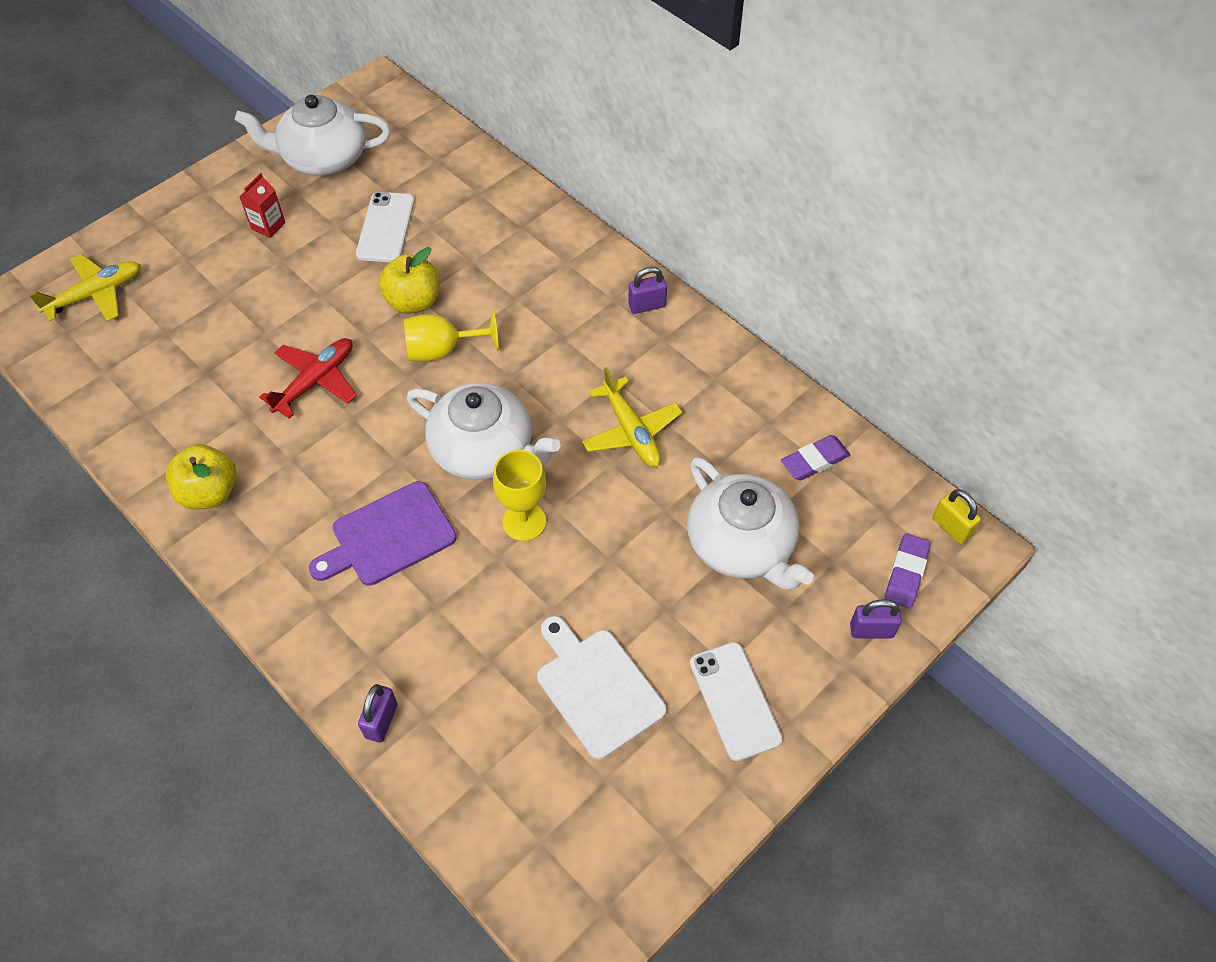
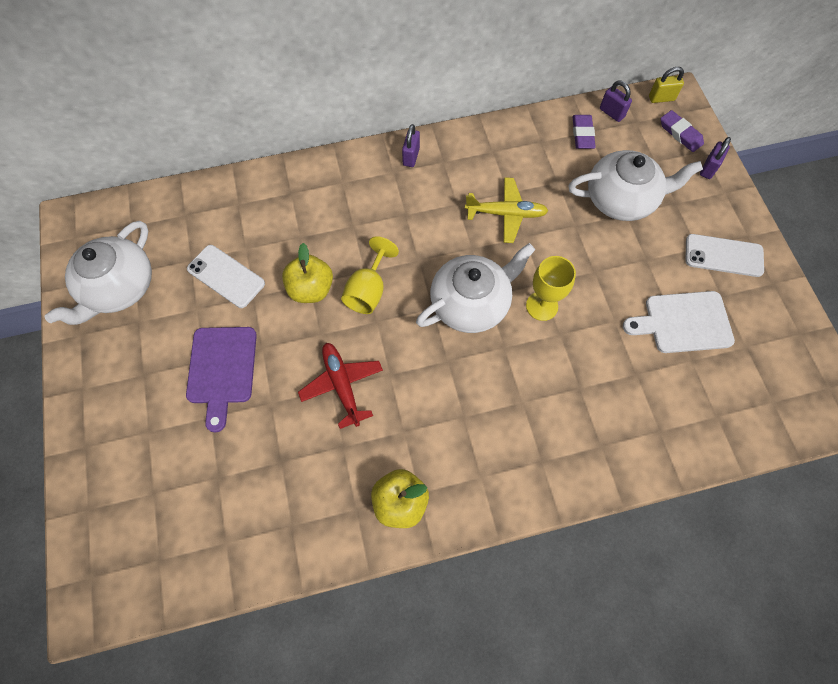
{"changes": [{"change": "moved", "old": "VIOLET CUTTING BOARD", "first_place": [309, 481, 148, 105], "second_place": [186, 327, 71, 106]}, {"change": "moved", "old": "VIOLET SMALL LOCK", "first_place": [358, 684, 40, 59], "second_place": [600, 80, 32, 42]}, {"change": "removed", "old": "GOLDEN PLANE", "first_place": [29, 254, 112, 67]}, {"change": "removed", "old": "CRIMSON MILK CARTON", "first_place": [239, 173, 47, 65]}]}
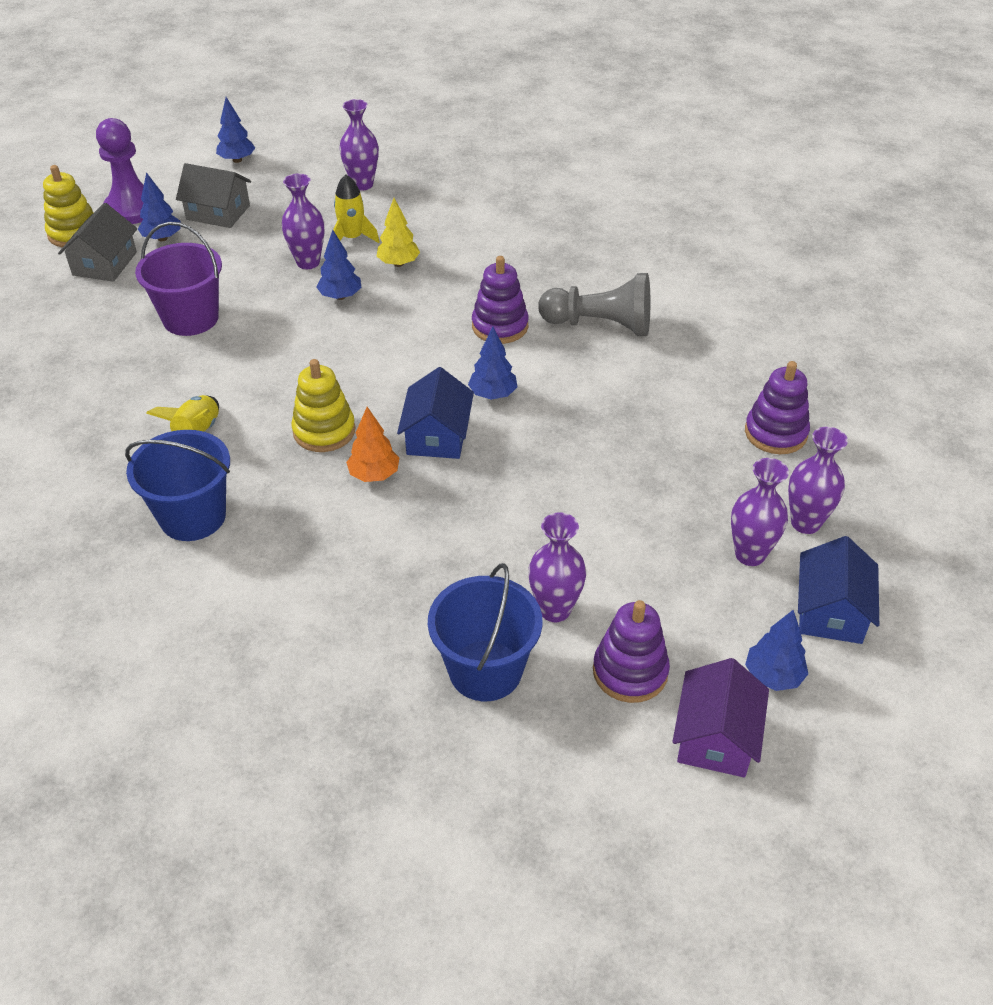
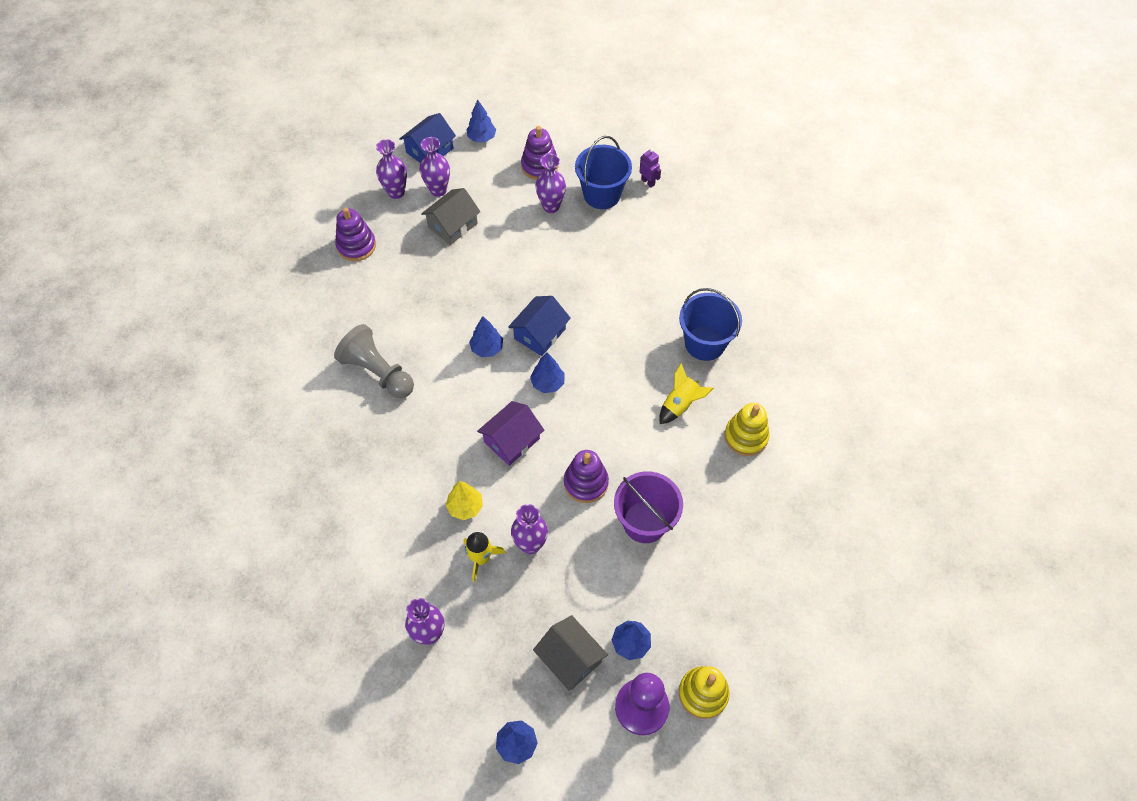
{"changes": [{"change": "moved", "old": "ASH-GREY COTTAGE", "first_place": [58, 203, 79, 79], "second_place": [421, 188, 60, 57]}, {"change": "moved", "old": "VIOLET COTTAGE", "first_place": [672, 658, 97, 119], "second_place": [477, 401, 67, 65]}, {"change": "moved", "old": "ROYAL BLUE TOY TREE", "first_place": [316, 230, 46, 70], "second_place": [530, 352, 35, 41]}, {"change": "moved", "old": "VIOLET STACKING TOY", "first_place": [472, 256, 57, 88], "second_place": [564, 450, 45, 53]}, {"change": "added", "new": "VIOLET ROBOT", "second_place": [639, 149, 22, 39]}, {"change": "moved", "old": "GOLDEN STACKING TOY", "first_place": [291, 359, 64, 93], "second_place": [724, 403, 45, 53]}, {"change": "removed", "old": "ORANGE TOY TREE", "first_place": [346, 407, 53, 75]}]}
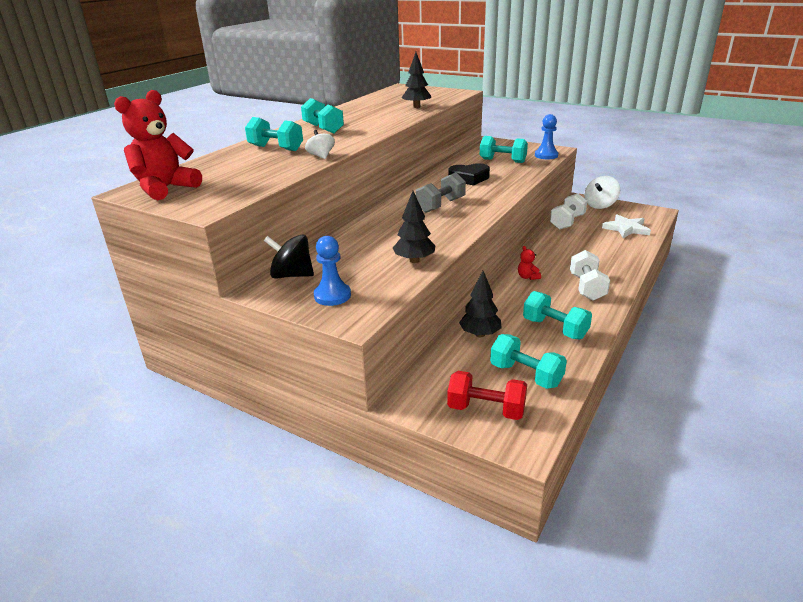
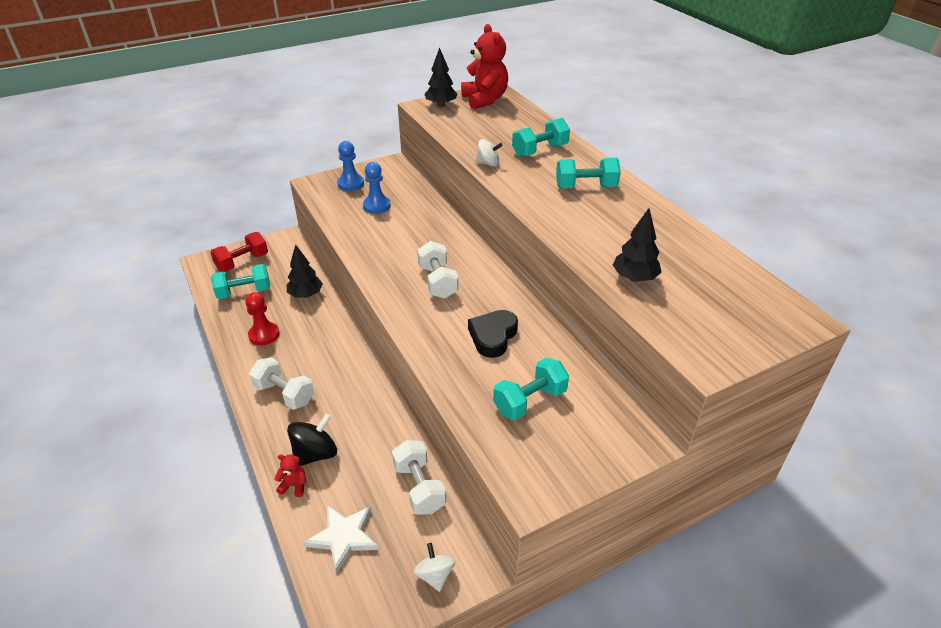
{"changes": [{"change": "replaced", "old": "AQUA FREE WEIGHT", "new": "CRIMSON PAWN", "first_place": [523, 291, 69, 48], "second_place": [245, 292, 35, 53]}, {"change": "moved", "old": "CRIMSON STUFFED BEAR", "first_place": [518, 246, 23, 34], "second_place": [274, 454, 32, 43]}, {"change": "moved", "old": "JET-BLACK SPINNING TOP", "first_place": [264, 234, 50, 45], "second_place": [287, 413, 50, 53]}, {"change": "moved", "old": "ROYAL BLUE PAWN", "first_place": [535, 114, 23, 45], "second_place": [363, 162, 28, 52]}, {"change": "resized", "old": "PURE WHITE SPINNING TOP", "first_place": [584, 176, 36, 33], "second_place": [413, 543, 42, 49], "factor": 0.66}, {"change": "recoloured", "old": "ASH-GREY FREE WEIGHT", "new": "PURE WHITE FREE WEIGHT", "first_place": [416, 172, 50, 41], "second_place": [417, 241, 42, 58]}, {"change": "moved", "old": "JET-BLACK TOY TREE", "first_place": [393, 191, 42, 72], "second_place": [424, 47, 33, 60]}]}
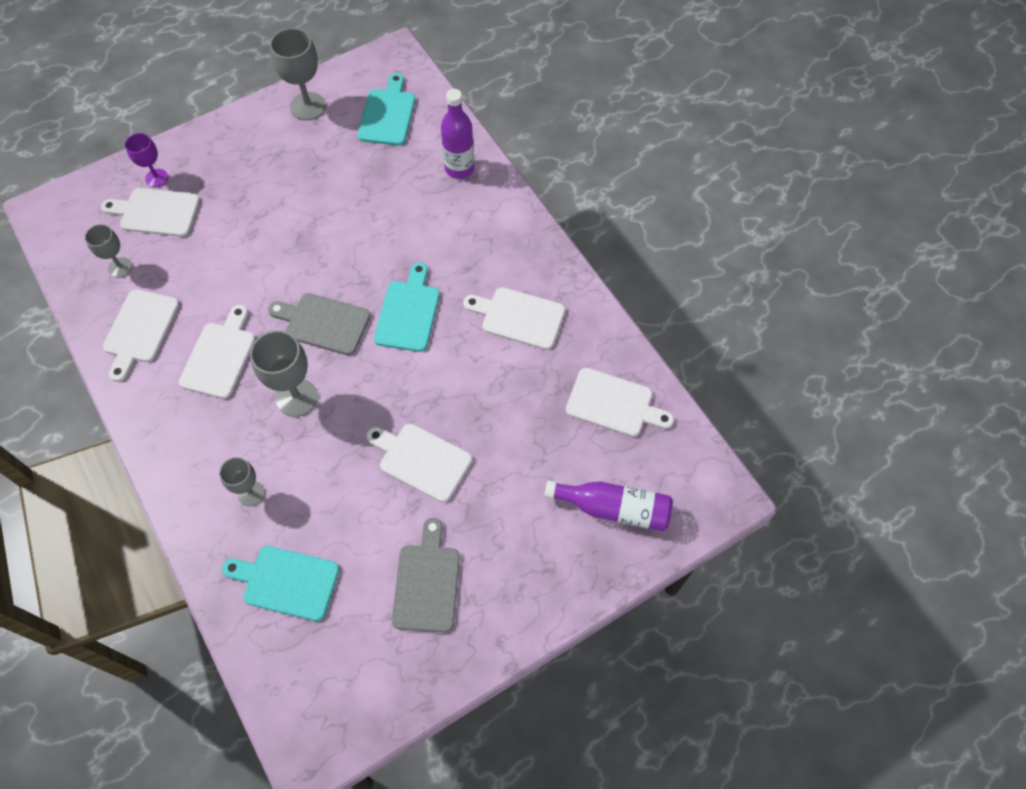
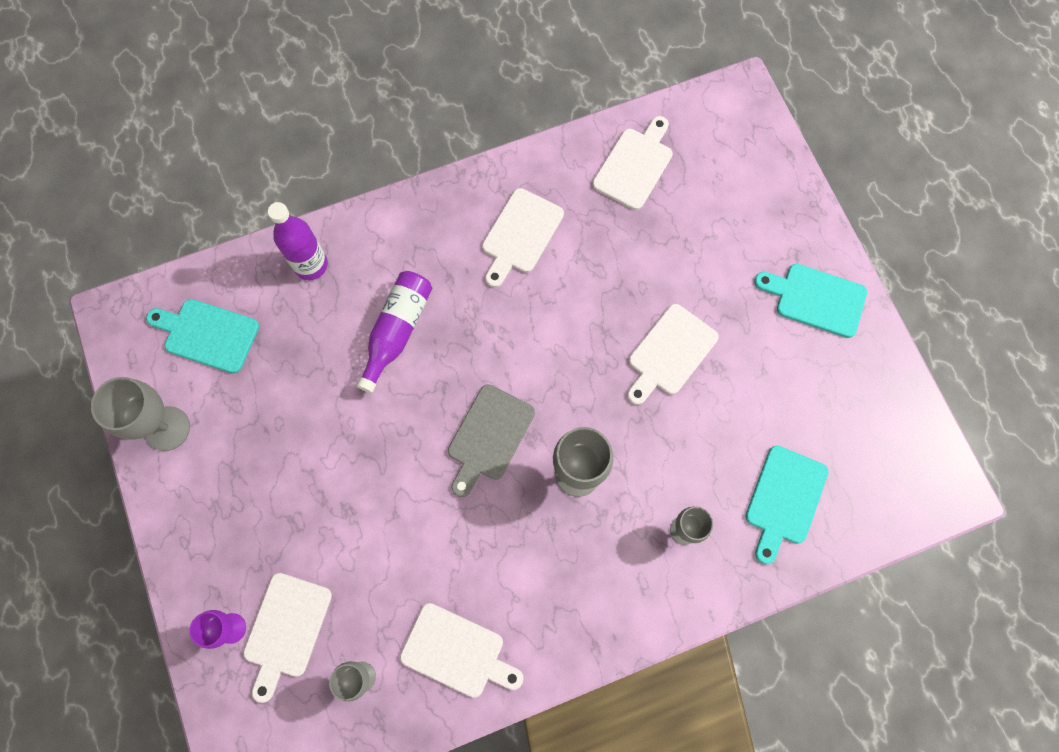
{"changes": [{"change": "moved", "old": "VIOLET FLASK", "first_place": [544, 480, 129, 51], "second_place": [356, 271, 76, 122]}, {"change": "moved", "old": "AQUA CUTTING BOARD", "first_place": [374, 262, 66, 90], "second_place": [754, 264, 113, 74]}, {"change": "removed", "old": "PURE WHITE CUTTING BOARD", "first_place": [179, 305, 76, 94]}, {"change": "removed", "old": "ASH-GREY CUTTING BOARD", "first_place": [392, 518, 68, 115]}]}
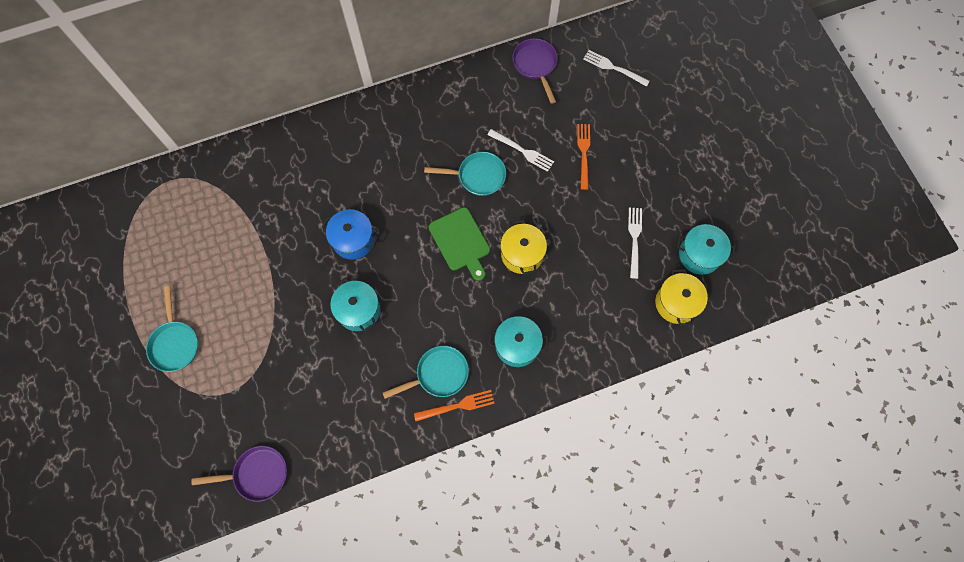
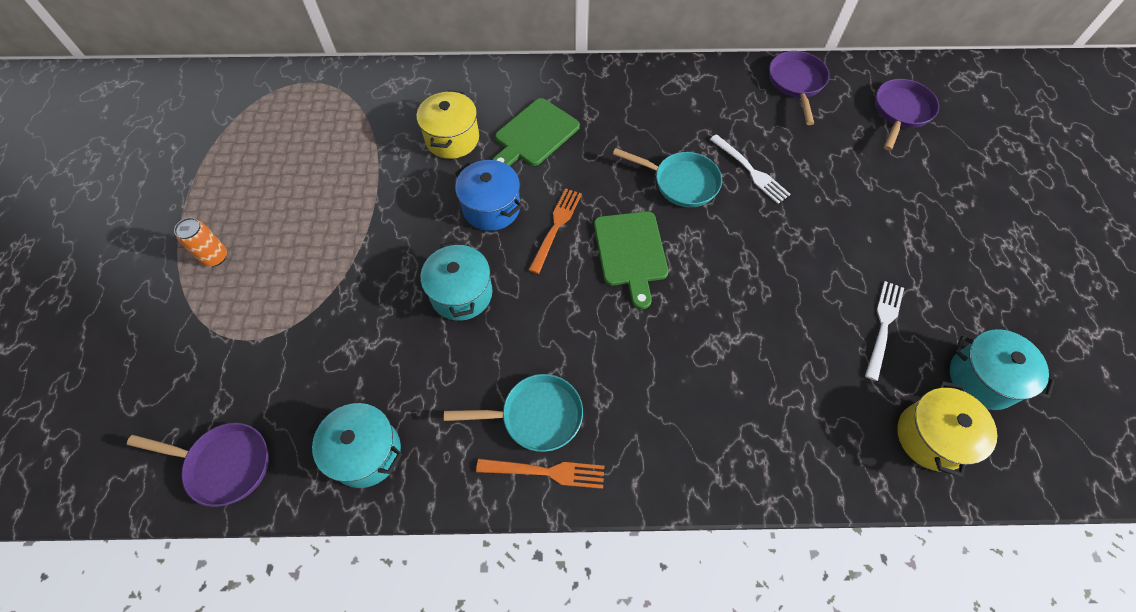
{"changes": [{"change": "replaced", "old": "AQUA FRYING PAN", "new": "ORANGE CAN", "first_place": [146, 286, 52, 86], "second_place": [174, 218, 53, 48]}, {"change": "moved", "old": "AQUA STOCKPOT", "first_place": [488, 316, 61, 51], "second_place": [308, 403, 94, 85]}, {"change": "moved", "old": "GOLDEN STOCKPOT", "first_place": [500, 220, 47, 55], "second_place": [416, 90, 63, 69]}, {"change": "added", "new": "EMERALD CUTTING BOARD", "second_place": [492, 98, 88, 68]}, {"change": "moved", "old": "ORANGE DINNER FORK", "first_place": [577, 124, 13, 66], "second_place": [529, 188, 53, 86]}, {"change": "replaced", "old": "PURE WHITE DINNER FORK", "new": "VIOLET FRYING PAN", "first_place": [583, 50, 67, 37], "second_place": [875, 79, 64, 72]}]}
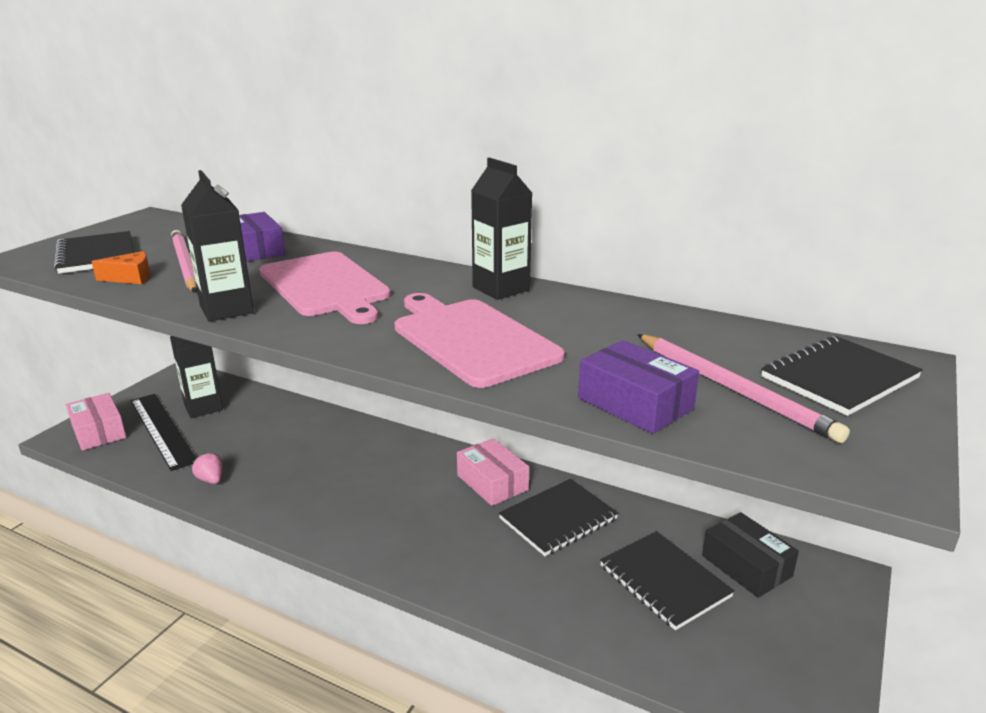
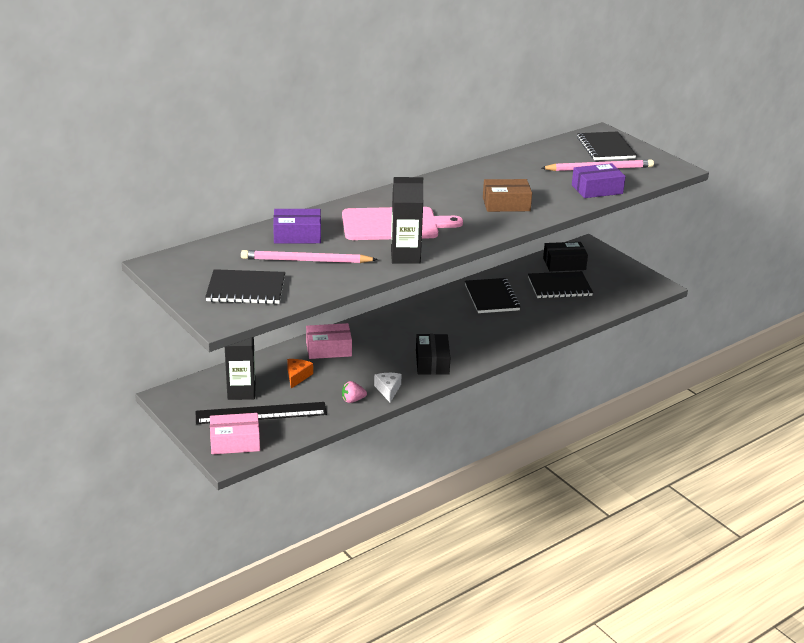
{"changes": [{"change": "moved", "old": "ORANGE CHEESE WEDGE", "first_place": [92, 251, 58, 33], "second_place": [287, 359, 26, 29]}, {"change": "moved", "old": "ROSE-PINK PARCEL", "first_place": [457, 438, 72, 68], "second_place": [306, 323, 46, 36]}, {"change": "added", "new": "PURE WHITE CHEESE WEDGE", "second_place": [374, 373, 28, 30]}, {"change": "added", "new": "JET-BLACK PARCEL", "second_place": [416, 334, 34, 41]}, {"change": "replaced", "old": "ROSE-PINK CUTTING BOARD", "new": "BROWN PARCEL", "first_place": [394, 293, 171, 95], "second_place": [483, 179, 49, 33]}, {"change": "removed", "old": "JET-BLACK MILK CARTON", "first_place": [471, 157, 61, 143]}]}
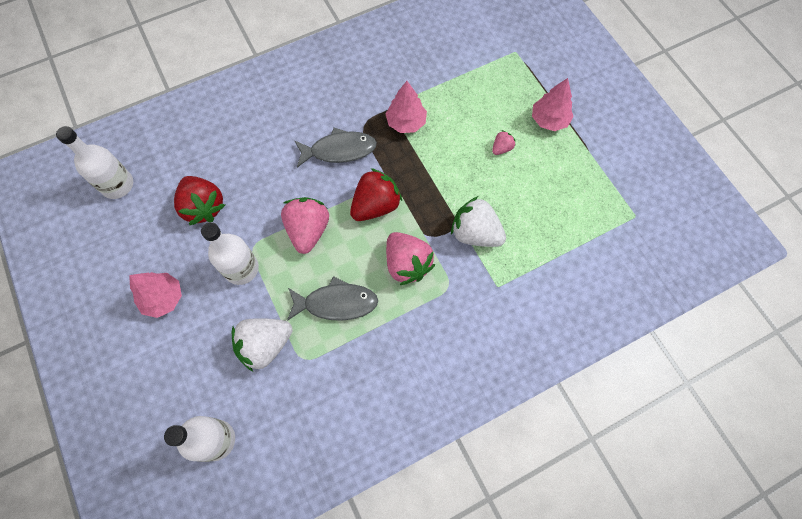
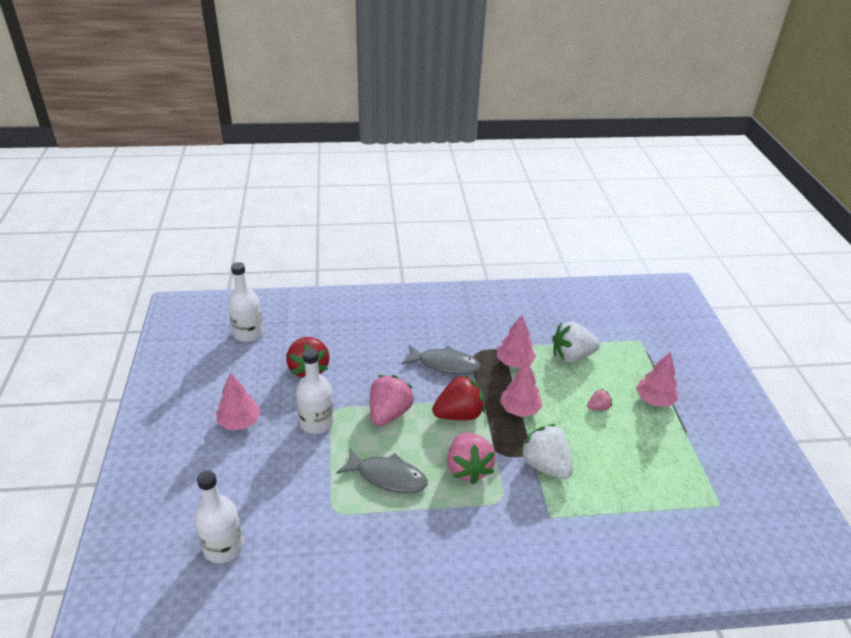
{"changes": [{"change": "added", "new": "ROSE-PINK TOY TREE", "second_place": [500, 361, 42, 56]}, {"change": "moved", "old": "PURE WHITE TOY STRAWBERRY", "first_place": [232, 318, 60, 54], "second_place": [553, 321, 47, 42]}]}
